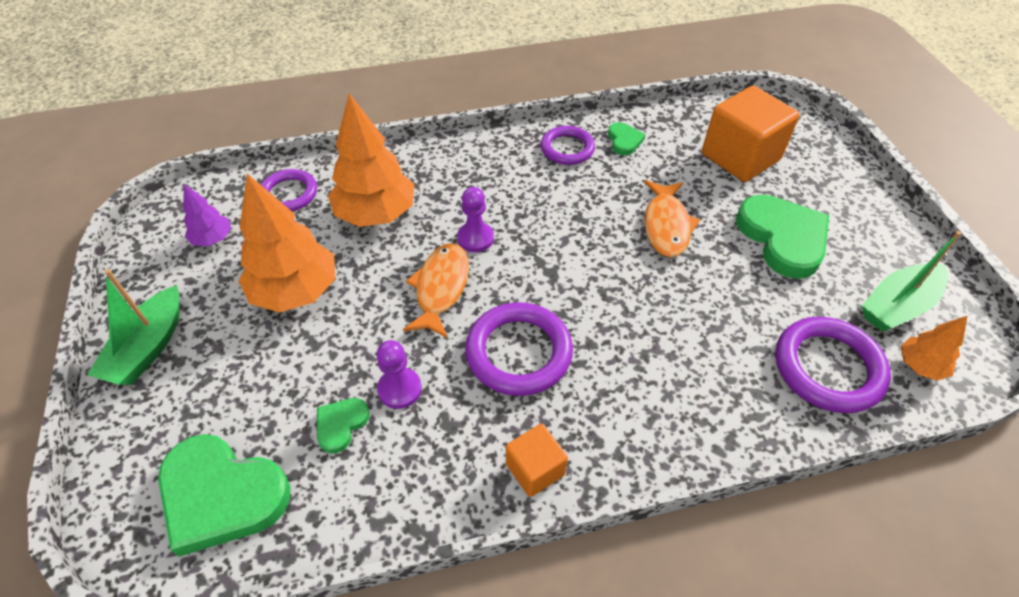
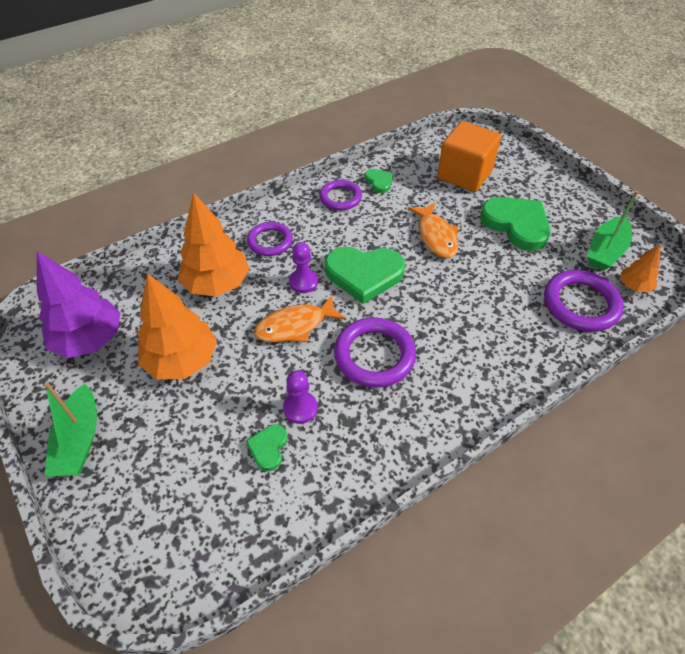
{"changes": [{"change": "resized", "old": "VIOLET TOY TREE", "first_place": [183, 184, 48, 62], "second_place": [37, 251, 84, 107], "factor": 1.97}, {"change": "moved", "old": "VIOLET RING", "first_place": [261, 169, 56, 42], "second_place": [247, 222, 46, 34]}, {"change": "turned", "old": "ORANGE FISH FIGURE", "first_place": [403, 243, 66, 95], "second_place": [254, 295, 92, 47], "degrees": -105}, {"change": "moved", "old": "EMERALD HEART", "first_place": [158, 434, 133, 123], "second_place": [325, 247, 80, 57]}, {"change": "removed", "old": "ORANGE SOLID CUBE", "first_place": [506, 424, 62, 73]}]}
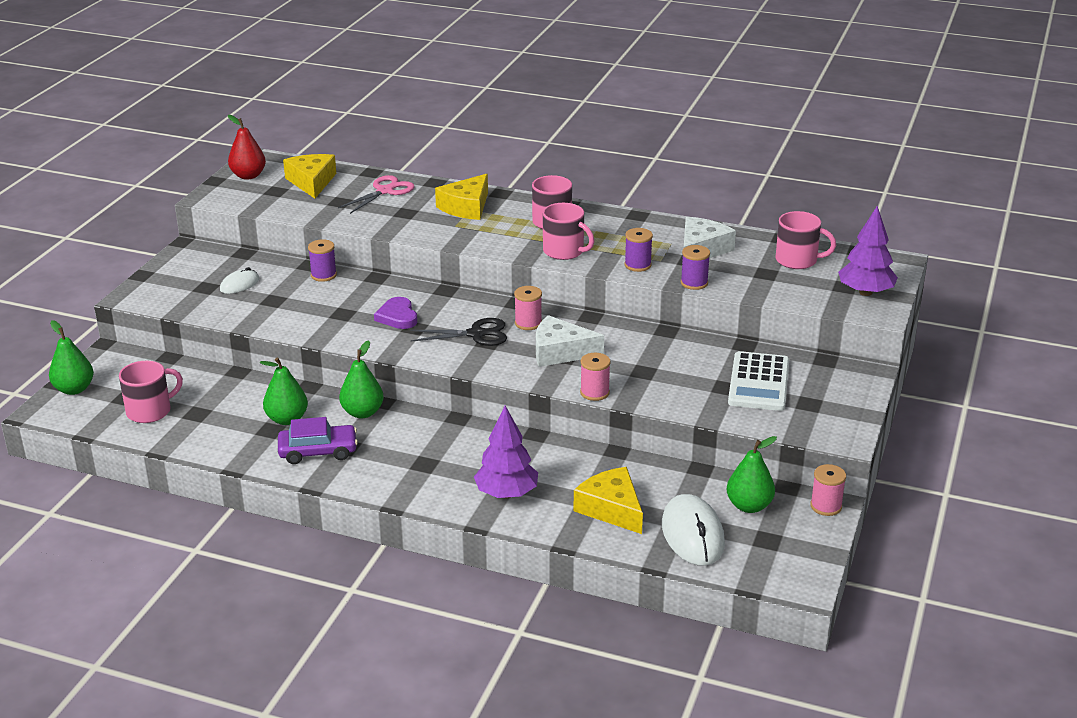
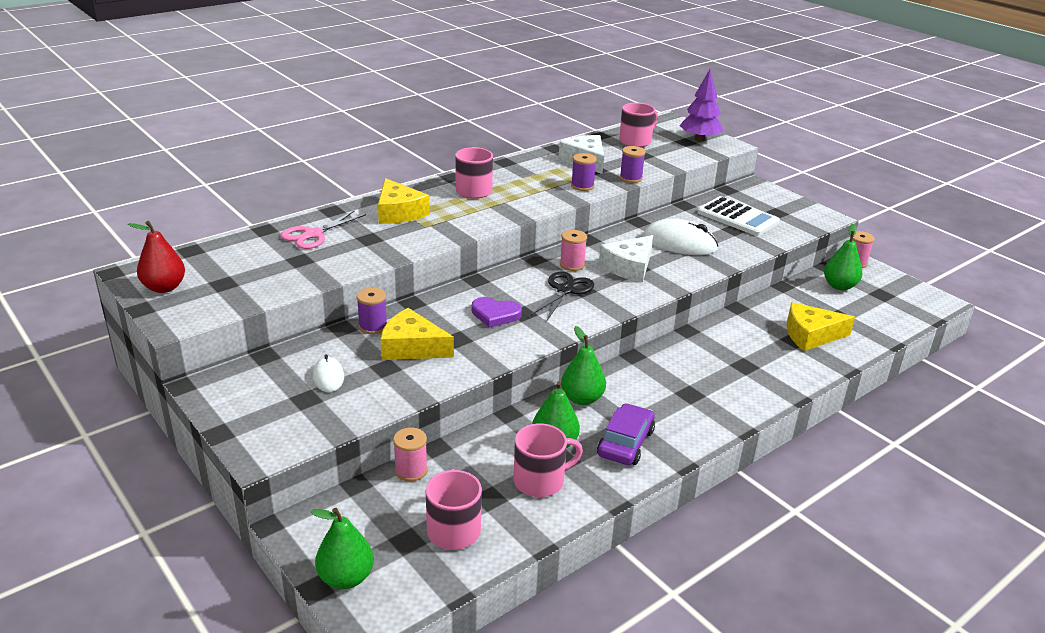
{"changes": [{"change": "turned", "old": "ROSE-PINK PAIR OF SCISSORS", "first_place": [338, 175, 77, 39], "second_place": [280, 210, 86, 39], "degrees": -120}, {"change": "moved", "old": "GOLDEN CHEESE WEDGE", "first_place": [283, 154, 53, 45], "second_place": [380, 308, 74, 52]}, {"change": "moved", "old": "ROSE-PINK SPOOL", "first_place": [580, 353, 31, 48], "second_place": [393, 428, 34, 54]}, {"change": "moved", "old": "ROSE-PINK TEA MUG", "first_place": [543, 203, 51, 57], "second_place": [514, 423, 69, 74]}, {"change": "moved", "old": "PURE WHITE PC MOUSE", "first_place": [662, 494, 63, 72], "second_place": [643, 219, 75, 36]}, {"change": "removed", "old": "VIOLET TOY TREE", "first_place": [474, 406, 64, 92]}]}
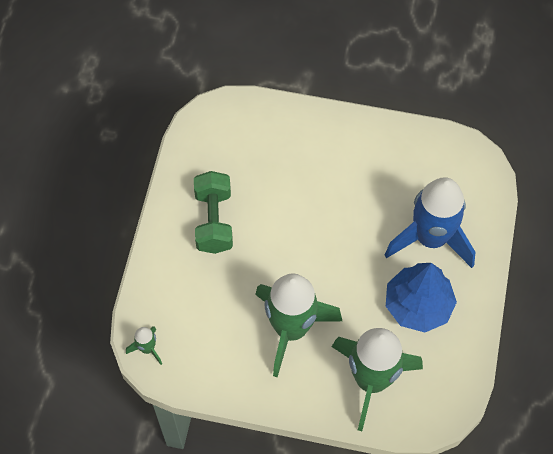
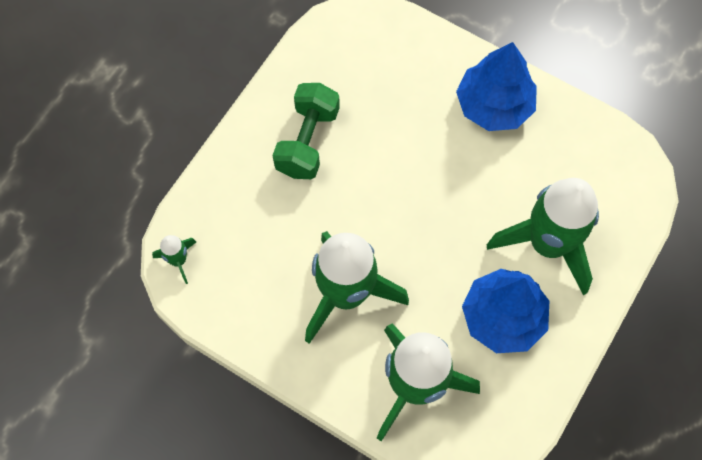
{"changes": [{"change": "added", "new": "ROYAL BLUE TOY TREE", "second_place": [456, 42, 81, 89]}, {"change": "recoloured", "old": "ROYAL BLUE ROCKET", "new": "EMERALD ROCKET", "first_place": [385, 177, 90, 91], "second_place": [487, 178, 112, 117]}]}
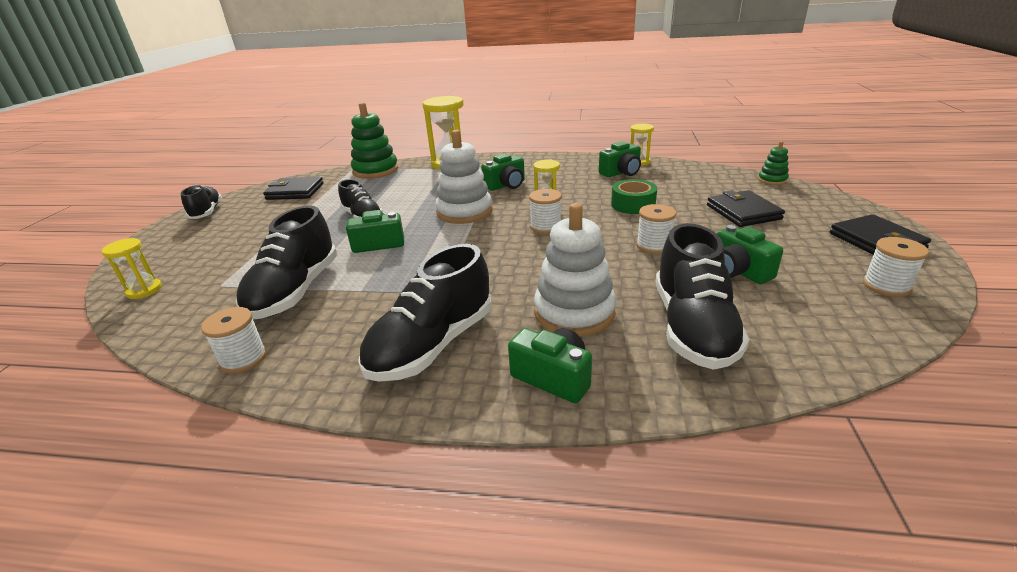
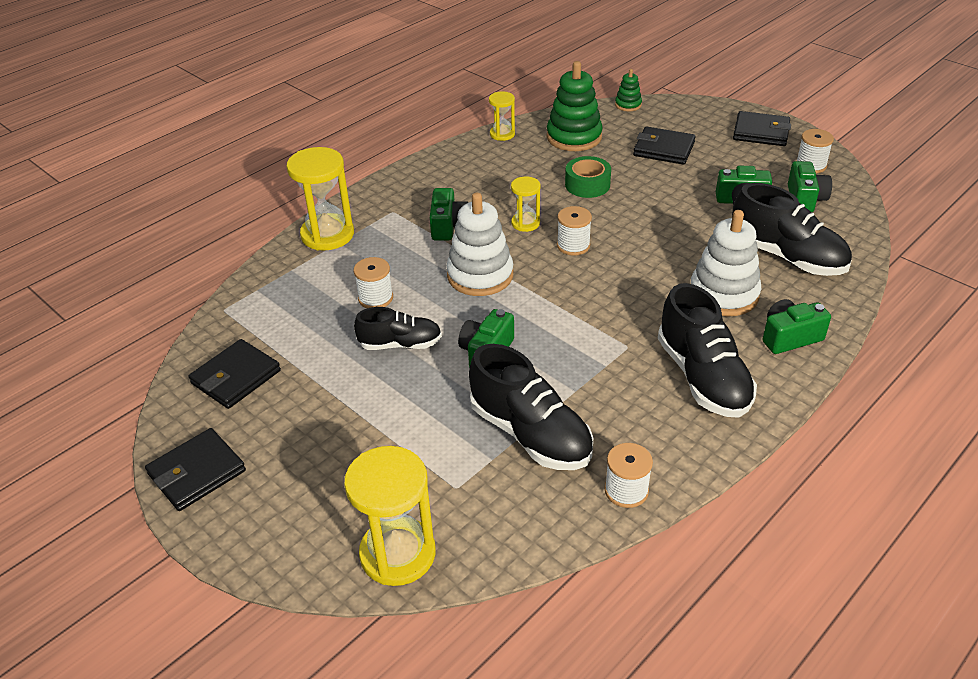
{"changes": [{"change": "replaced", "old": "JET-BLACK LACE-UP SHOE", "new": "JET-BLACK WALLET", "first_place": [180, 185, 42, 34], "second_place": [145, 428, 101, 83]}, {"change": "resized", "old": "GOLDEN SANDGLASS", "first_place": [101, 238, 61, 61], "second_place": [344, 446, 92, 140], "factor": 1.84}, {"change": "moved", "old": "PURE WHITE SPOOL", "first_place": [636, 204, 40, 50], "second_place": [354, 257, 39, 51]}, {"change": "moved", "old": "EMERALD STACKING TOY", "first_place": [351, 102, 47, 77], "second_place": [547, 61, 56, 90]}, {"change": "moved", "old": "EMERALD CAMERA", "first_place": [599, 141, 42, 36], "second_place": [788, 161, 44, 51]}]}
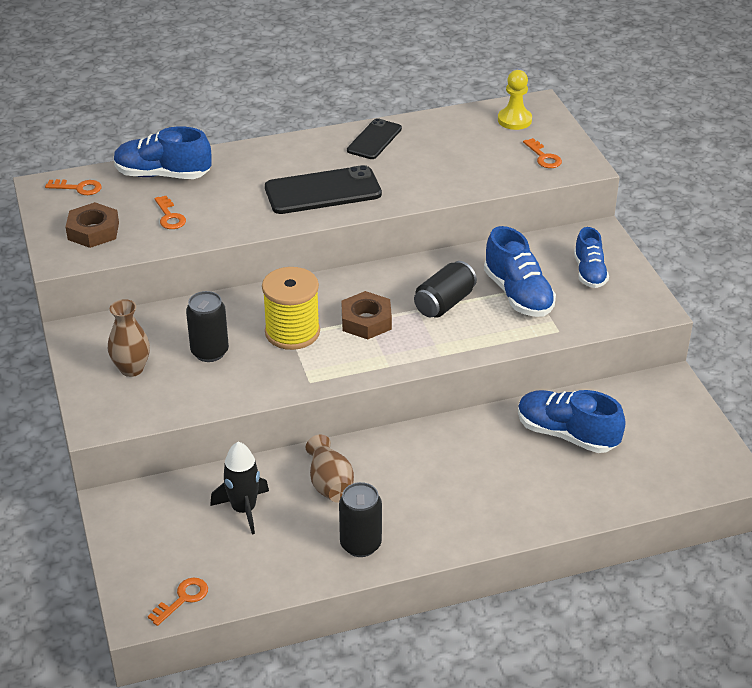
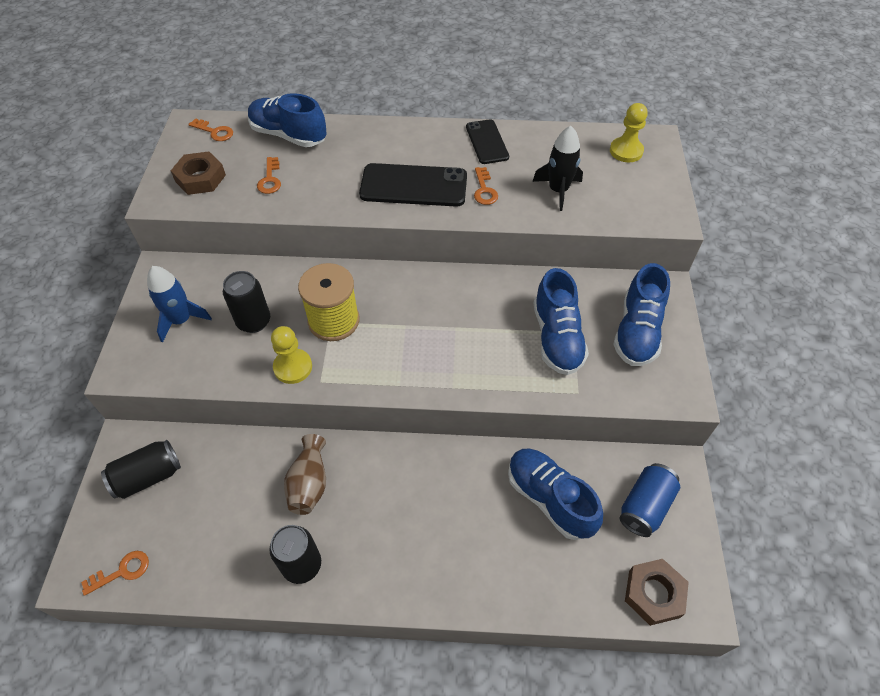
{"changes": [{"change": "moved", "old": "JET-BLACK CAN", "first_place": [414, 261, 63, 57], "second_place": [101, 440, 80, 59]}, {"change": "replaced", "old": "BROWN FLOWER VASE", "new": "ROYAL BLUE ROCKET", "first_place": [108, 299, 42, 78], "second_place": [147, 266, 65, 77]}, {"change": "added", "new": "GOLDEN PAWN", "second_place": [271, 326, 41, 58]}, {"change": "turned", "old": "JET-BLACK MOBILE PHONE", "first_place": [347, 118, 55, 41], "second_place": [466, 119, 43, 45], "degrees": -60}, {"change": "moved", "old": "ORANGE LATCHKEY", "first_place": [523, 138, 39, 30], "second_place": [474, 167, 24, 38]}, {"change": "moved", "old": "JET-BLACK ROCKET", "first_place": [210, 442, 59, 93], "second_place": [532, 126, 51, 85]}, {"change": "resized", "old": "ROYAL BLUE LACE-UP SHOE", "first_place": [574, 227, 35, 61], "second_place": [613, 263, 57, 103], "factor": 1.51}, {"change": "added", "new": "ROYAL BLUE CAN", "second_place": [619, 463, 61, 74]}, {"change": "moved", "old": "BROWN HEXAGON NUT", "first_place": [342, 291, 50, 48], "second_place": [625, 559, 64, 67]}]}
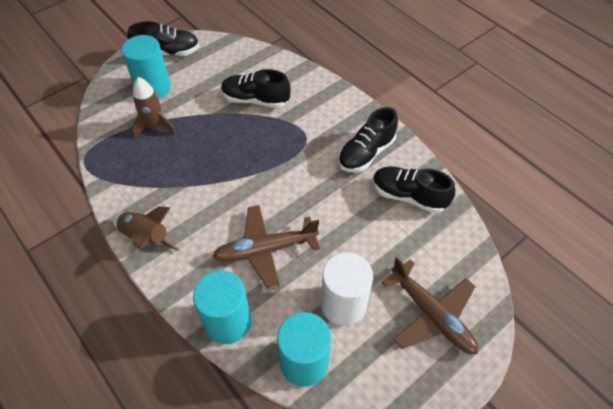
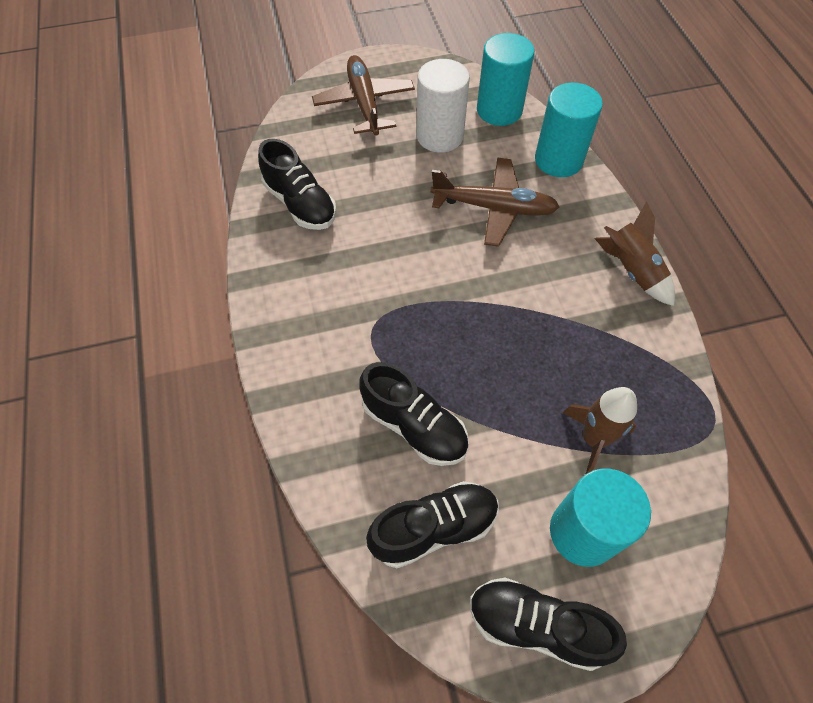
{"changes": [{"change": "moved", "old": "JET-BLACK LACE-UP SHOE", "first_place": [338, 107, 60, 65], "second_place": [366, 481, 133, 87]}]}
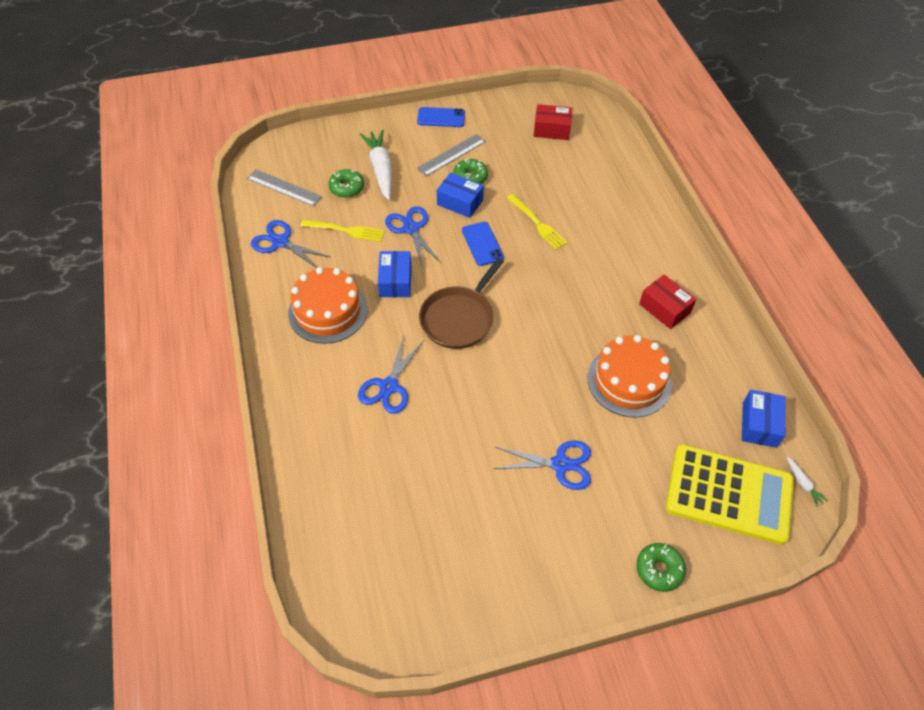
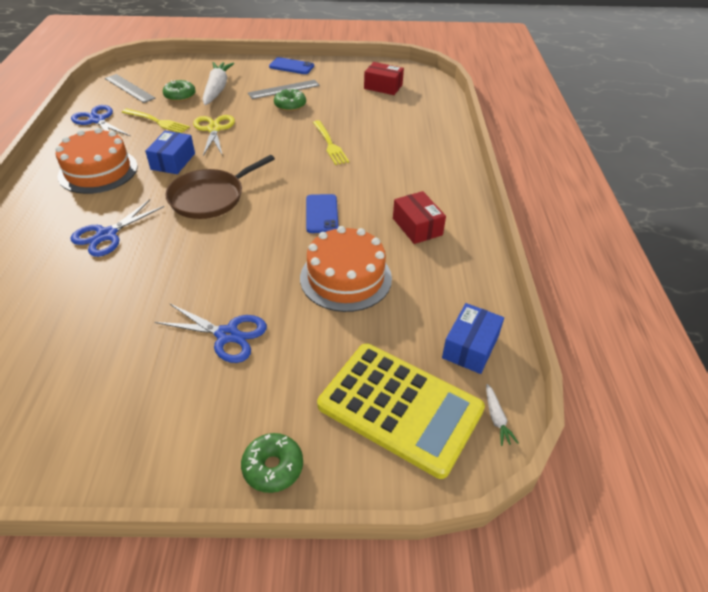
{"changes": [{"change": "recoloured", "old": "ROYAL BLUE PAIR OF SCISSORS", "new": "GOLDEN PAIR OF SCISSORS", "first_place": [385, 206, 56, 62], "second_place": [193, 115, 42, 41]}, {"change": "moved", "old": "ROYAL BLUE MOBILE PHONE", "first_place": [462, 222, 42, 44], "second_place": [306, 194, 33, 39]}, {"change": "removed", "old": "ROYAL BLUE PARCEL", "first_place": [437, 172, 47, 46]}]}
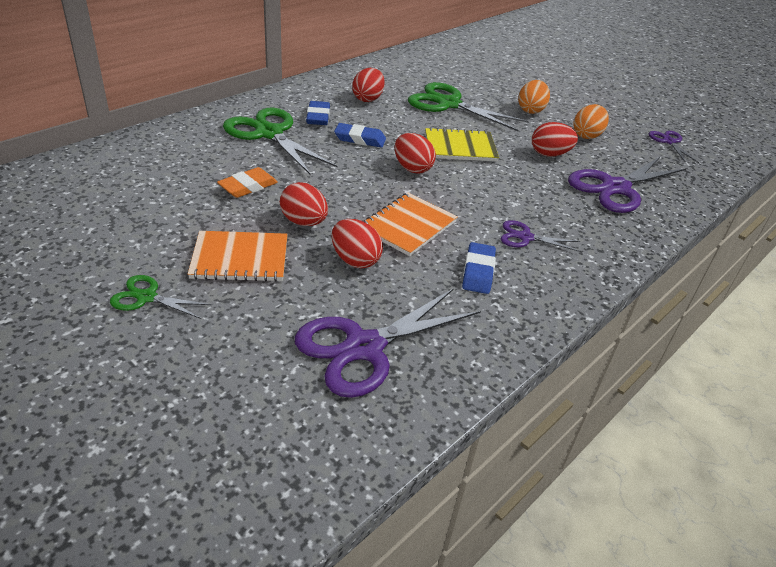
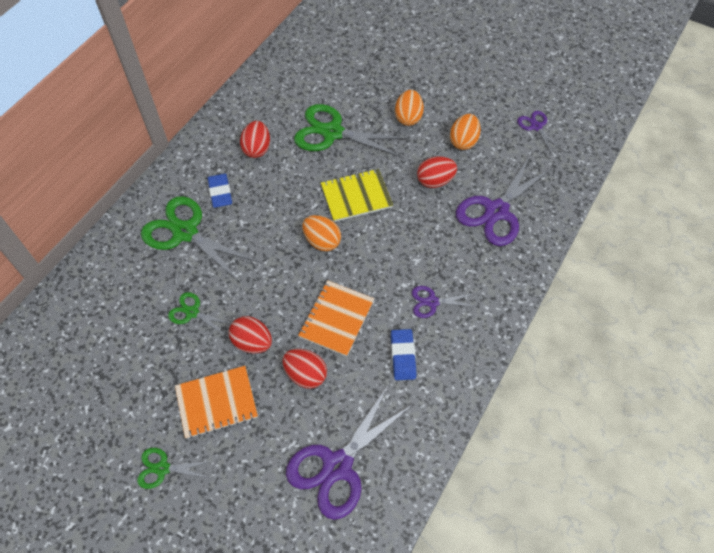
{"changes": [{"change": "replaced", "old": "ORANGE ERASER", "new": "EMERALD PAIR OF SCISSORS", "first_place": [217, 167, 61, 31], "second_place": [168, 292, 64, 45]}, {"change": "recoloured", "old": "CRIMSON TOY EGG", "new": "ORANGE TOY EGG", "first_place": [395, 133, 41, 41], "second_place": [302, 215, 39, 36]}, {"change": "removed", "old": "ROYAL BLUE ERASER", "first_place": [334, 123, 52, 24]}]}
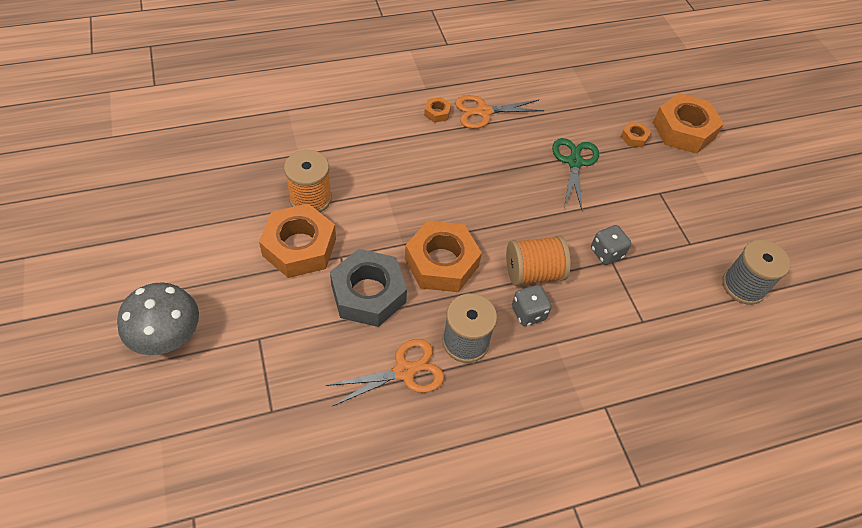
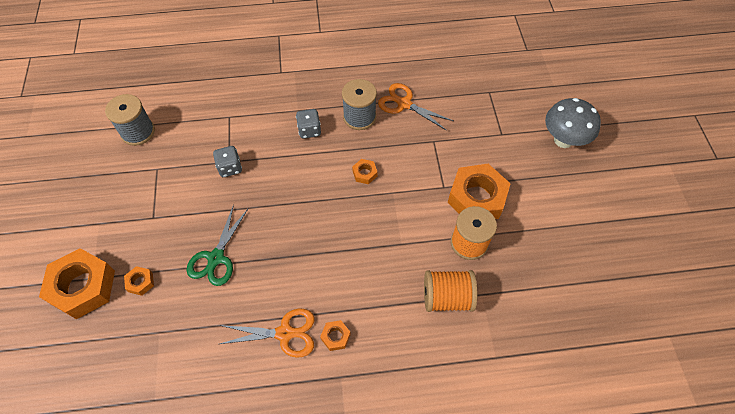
{"changes": [{"change": "resized", "old": "ORANGE HEXAGON NUT", "first_place": [405, 221, 77, 71], "second_place": [352, 159, 26, 25], "factor": 0.44}, {"change": "turned", "old": "ORANGE PAIR OF SCISSORS", "first_place": [325, 339, 119, 67], "second_place": [378, 83, 76, 48], "degrees": 45}, {"change": "moved", "old": "ORANGE SPOOL", "first_place": [506, 235, 65, 51], "second_place": [424, 270, 53, 42]}, {"change": "removed", "old": "ASH-GREY HEXAGON NUT", "first_place": [330, 249, 77, 78]}]}
